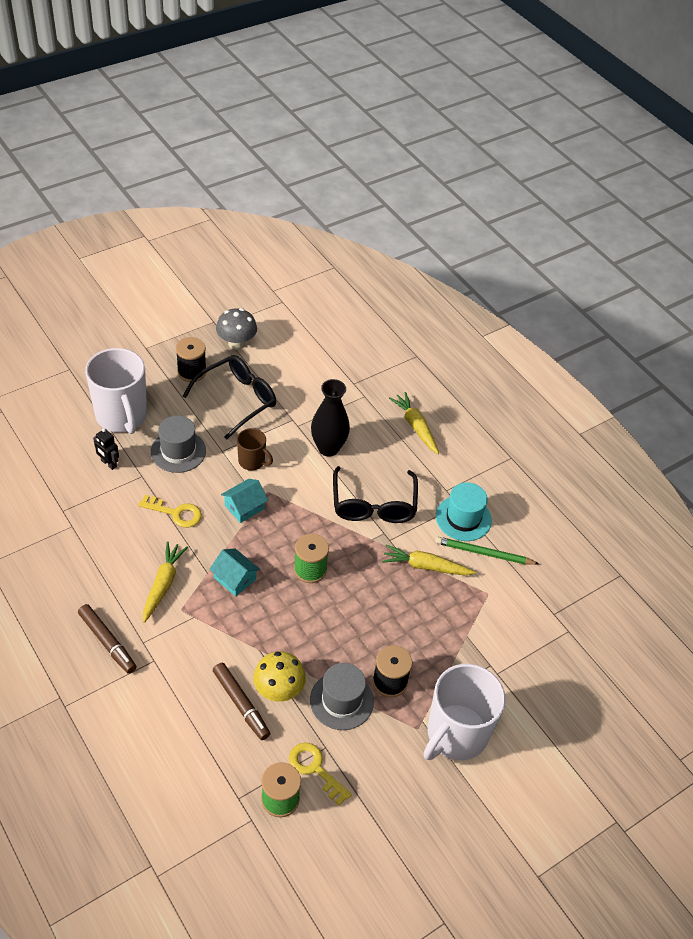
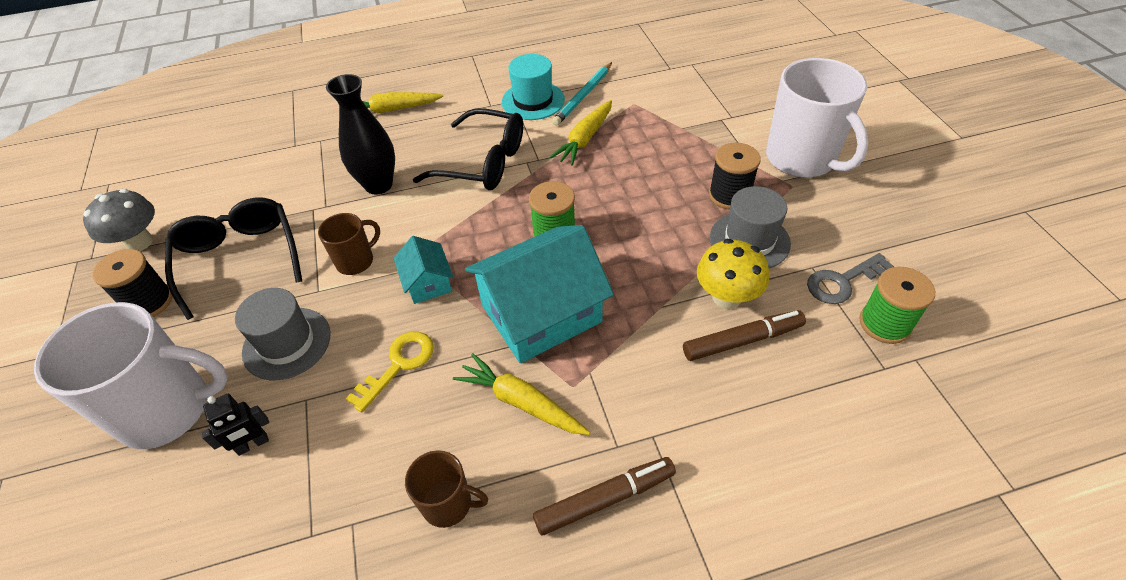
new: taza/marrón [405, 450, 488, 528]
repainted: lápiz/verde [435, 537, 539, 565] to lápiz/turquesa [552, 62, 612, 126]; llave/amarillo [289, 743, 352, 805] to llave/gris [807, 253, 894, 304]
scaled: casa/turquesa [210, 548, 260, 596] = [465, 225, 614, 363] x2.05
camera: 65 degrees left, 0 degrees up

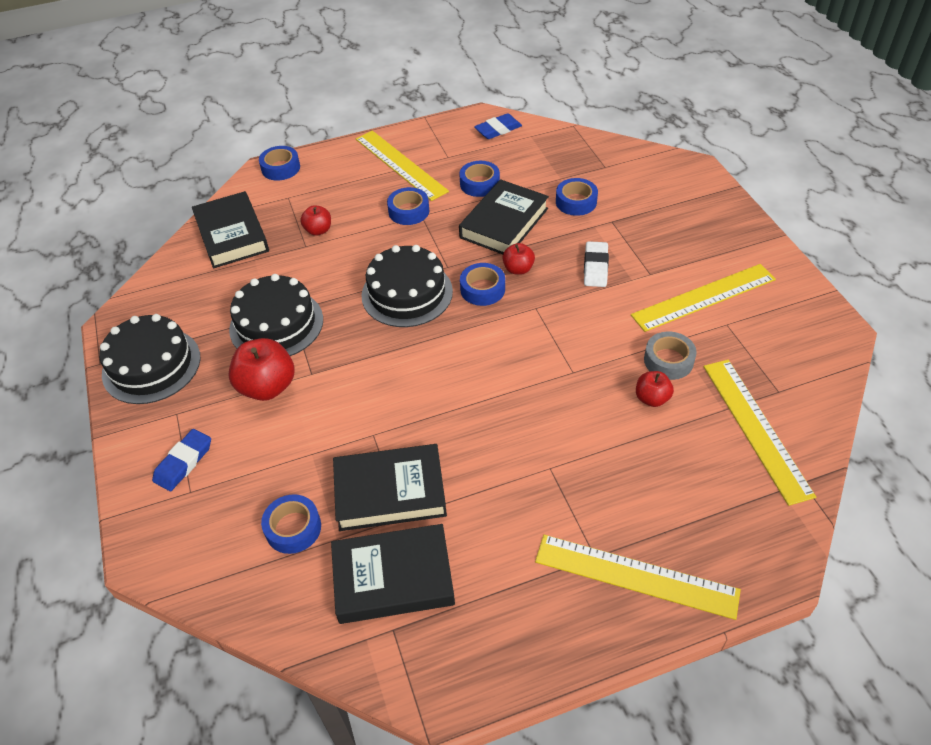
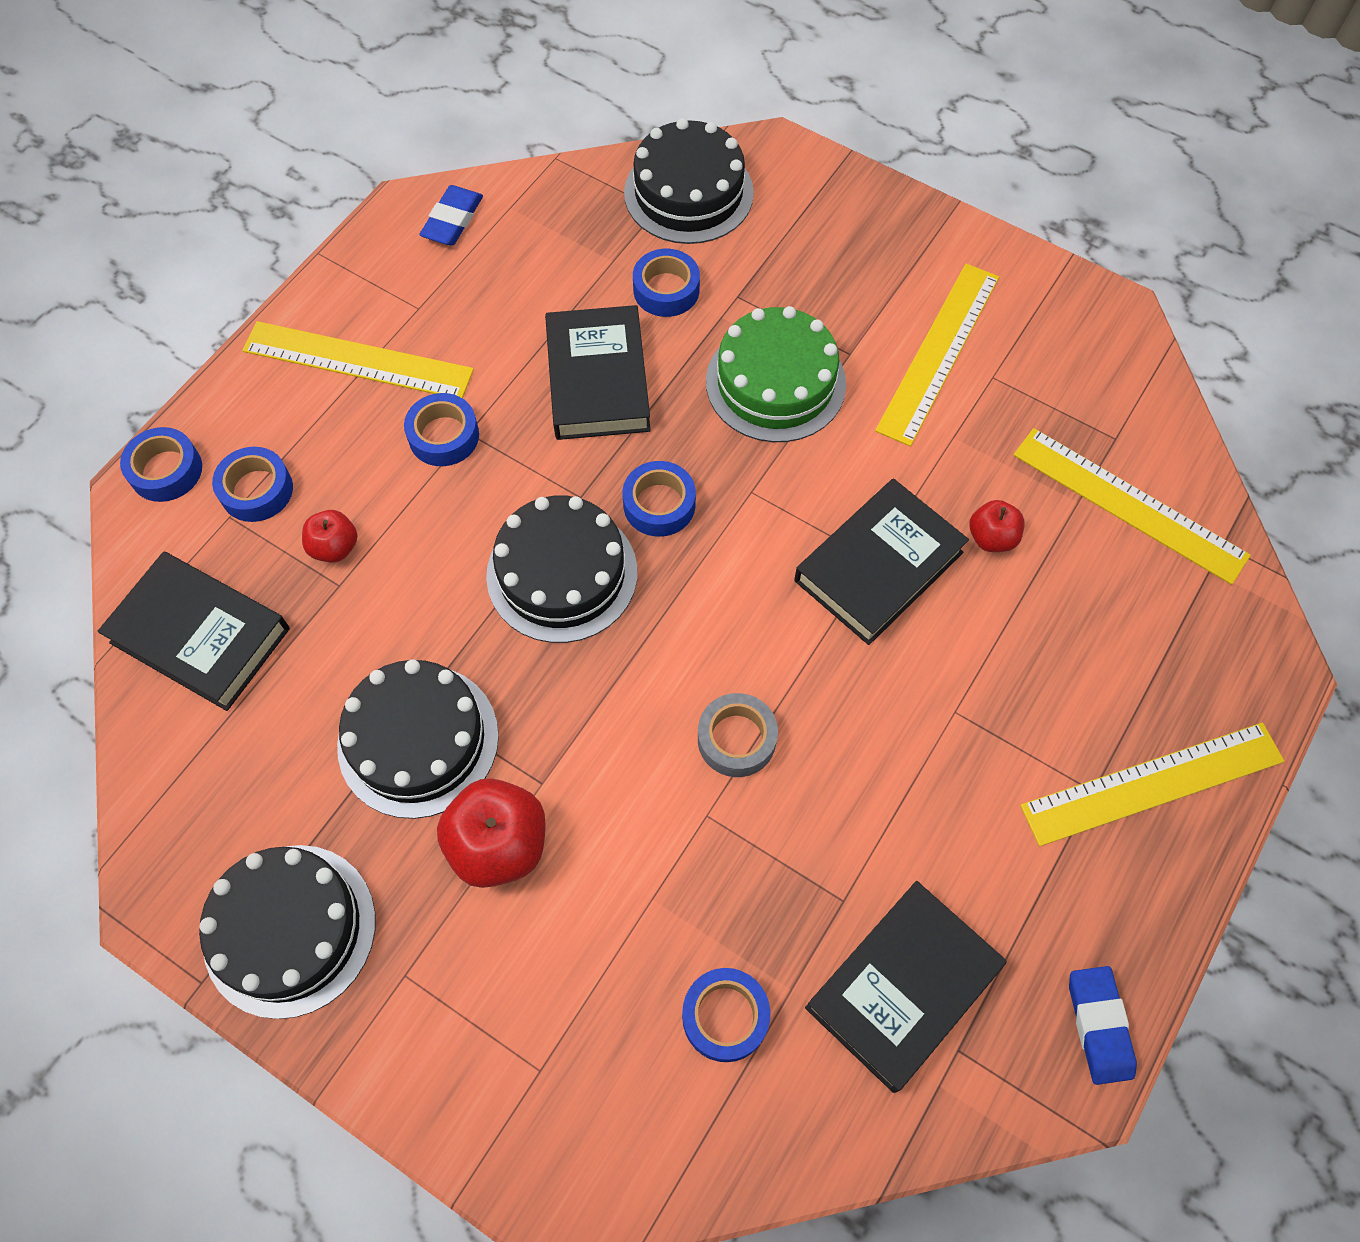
gone: manzana/rojo [502, 243, 535, 275]
new: tarta/negro [624, 118, 754, 244]
shifted: cinta adhesiva/azul [459, 161, 500, 197] to [212, 447, 293, 522]; cinta adhesiva/gris [644, 332, 697, 380] to [698, 693, 778, 777]; libro/negro [333, 444, 447, 531] to [794, 479, 969, 645]; goma de borrar/azul [152, 429, 211, 491] to [1069, 966, 1137, 1085]
swapped: goma de borrar/blanco [584, 241, 609, 287] to tarta/verde [706, 306, 846, 442]
camera: 40 degrees left, 15 degrees up

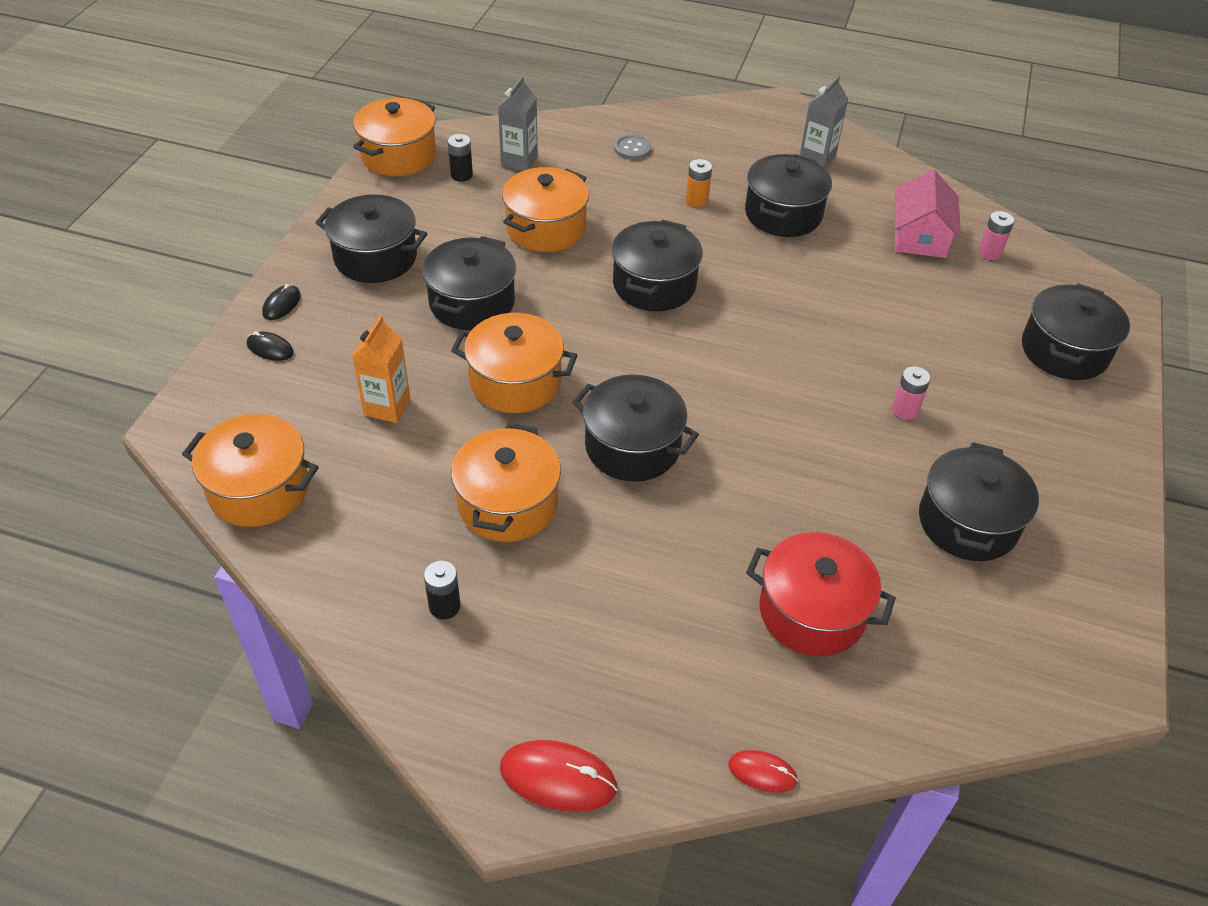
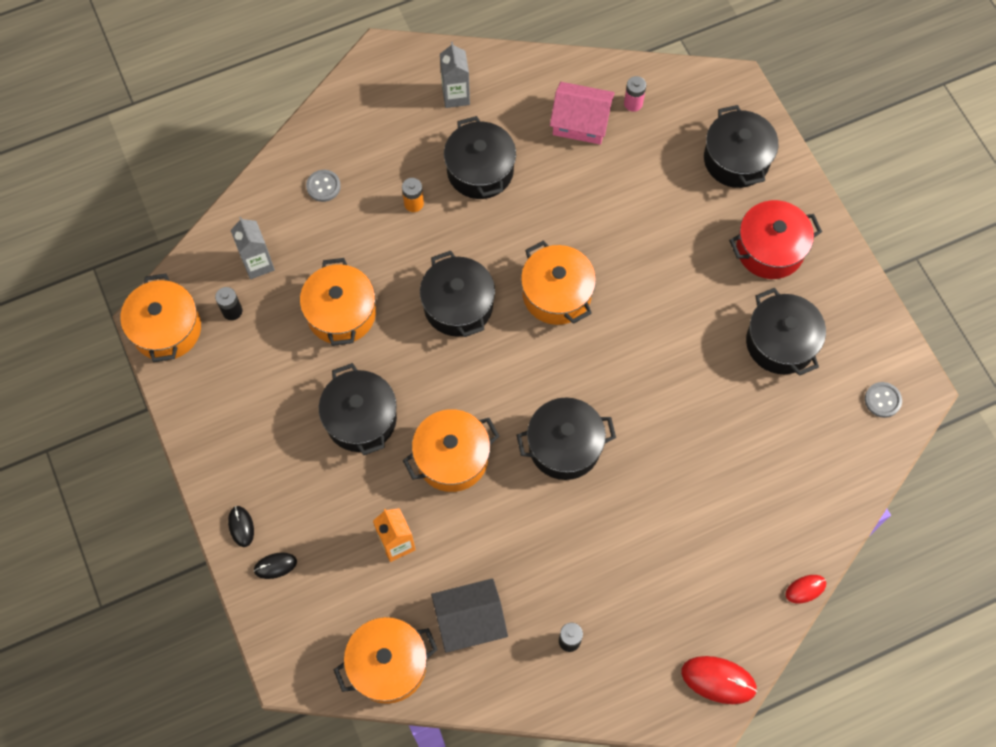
gone: olla/negro [315, 194, 427, 283]; pila/rosa [892, 366, 931, 420]
new: casa/negro [431, 578, 508, 653]; botón/gris [865, 382, 902, 418]
shifted: olla/naranja [451, 423, 561, 542] to [521, 240, 596, 325]; olla/rojo [746, 532, 896, 657] to [729, 200, 822, 279]
rotated: casa/rosa [895, 170, 961, 258] = [550, 82, 615, 145] 45 degrees counterclockwise; ratón/rojo [500, 740, 618, 812] = [681, 656, 757, 704] 45 degrees clockwise
camera: 40 degrees left, 20 degrees up

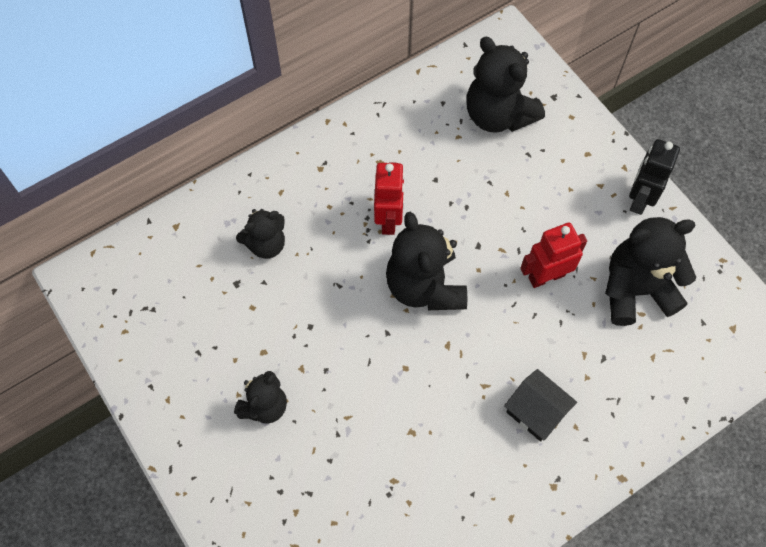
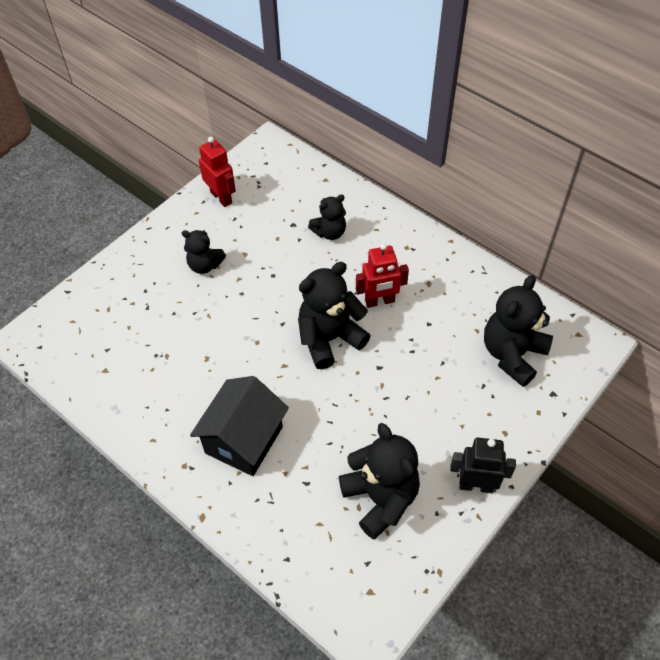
shifted: robot/rojo [520, 223, 587, 288] to [199, 137, 236, 207]
rotated: osito/negro [236, 209, 285, 259] = [308, 194, 346, 240] 75 degrees counterclockwise
scaled: casa/negro [504, 369, 577, 442] = [190, 376, 289, 476] x1.61
camera: 75 degrees right, 10 degrees down

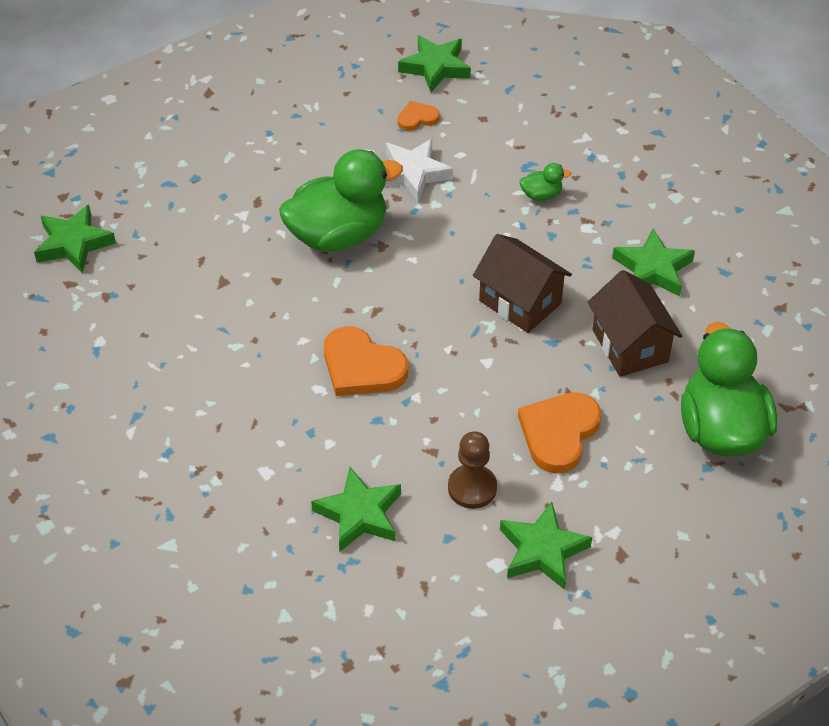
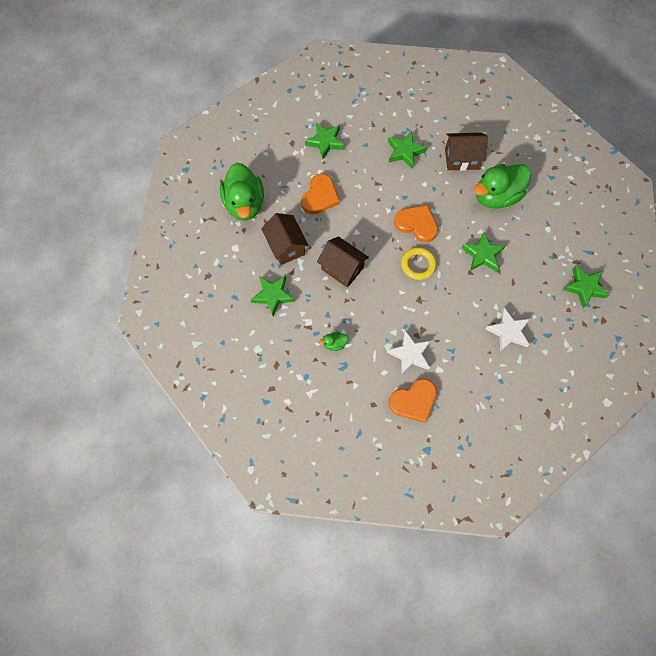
gone: peón/marrón [448, 431, 497, 509]
new: anillo/amarillo [401, 247, 436, 280]; casa/marrón [445, 132, 488, 171]; estrella/blanco [485, 308, 530, 352]
shifted: estrella/verde [398, 35, 471, 92] to [462, 232, 506, 272]; pato/verde [279, 149, 403, 251] to [474, 164, 531, 209]
scaled: corazón/naranja [398, 101, 440, 131] = [388, 378, 437, 423] x1.88
camera: 175 degrees right, 20 degrees up

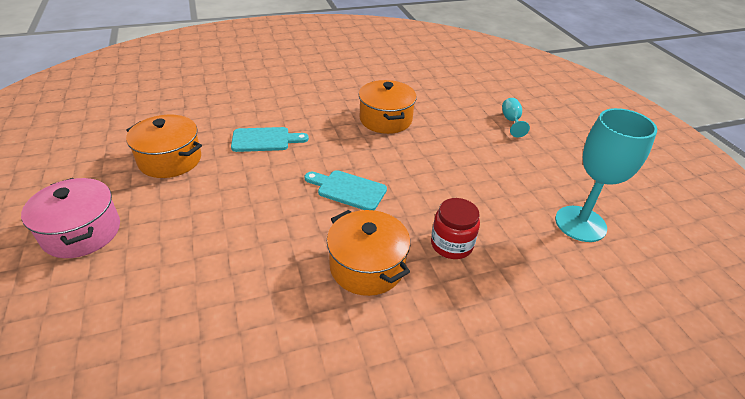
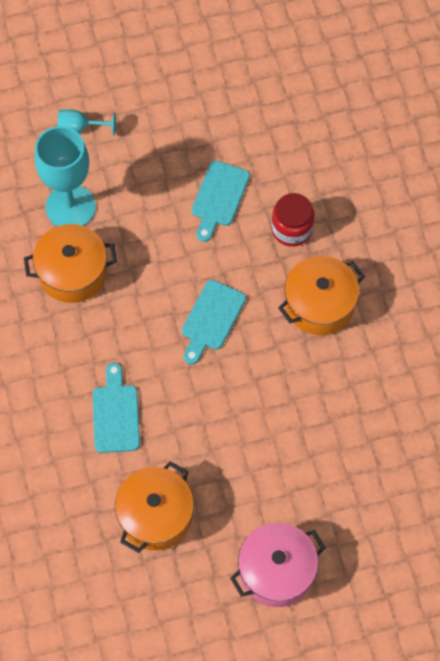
new: tabla de cortar/turquesa [192, 161, 250, 242]
shifted: copa/turquesa [555, 108, 657, 242] to [34, 126, 96, 226]
camera: 85 degrees left, 25 degrees up

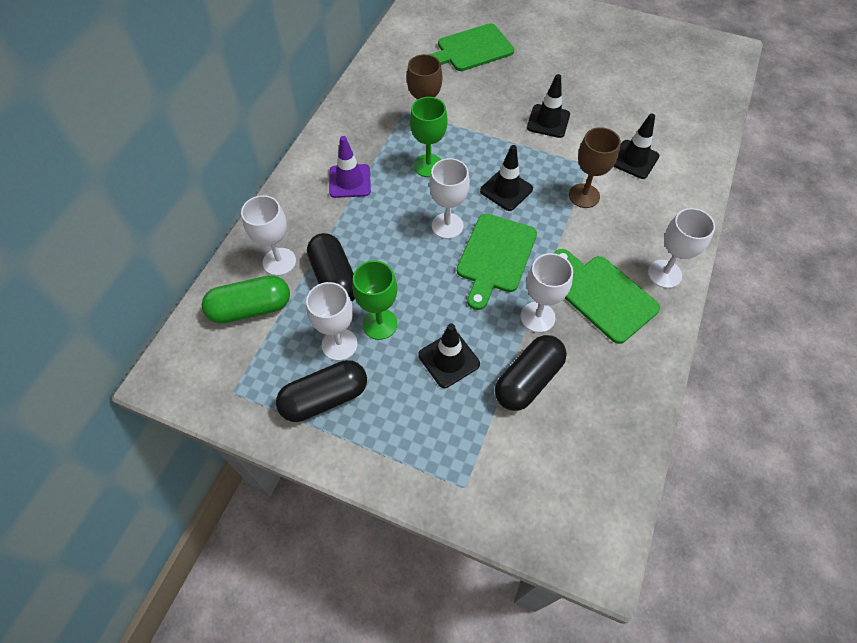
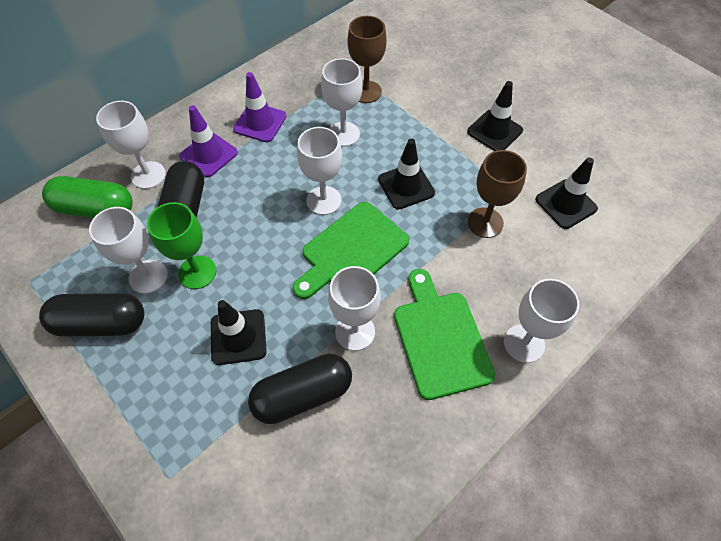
gone: tabla de cortar/verde [429, 23, 514, 71]
new: cono de tráfico/morado [179, 105, 238, 177]
repainted: copa/verde [410, 97, 447, 177] to copa/blanco [321, 58, 363, 147]
camera: 25 degrees right, 0 degrees up

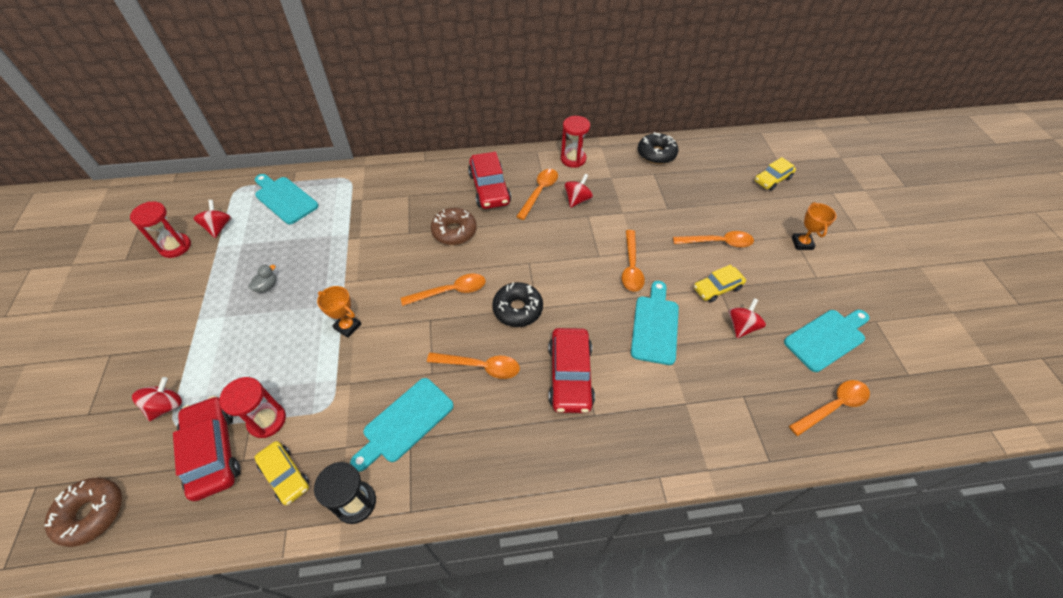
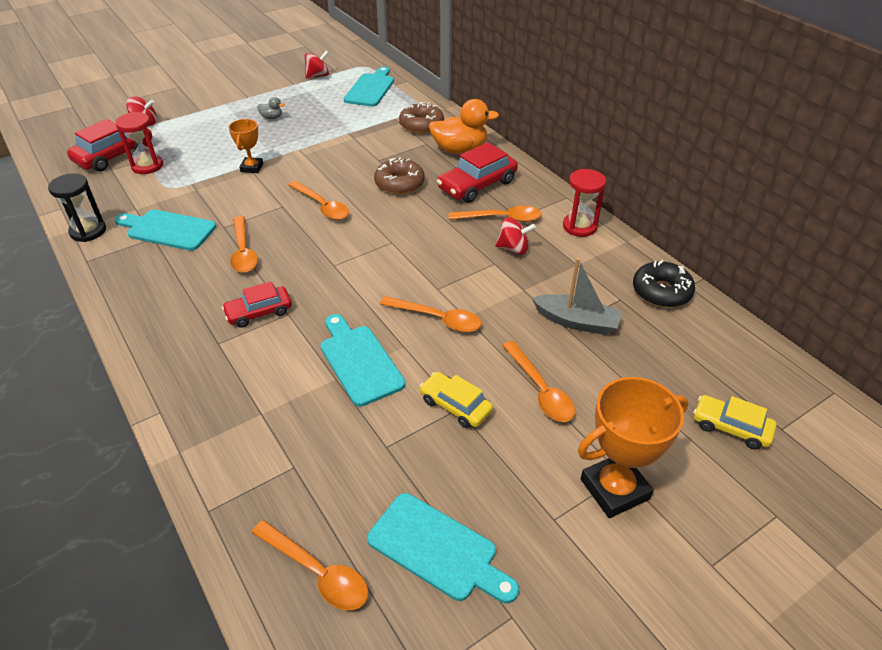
gone: reloj de arena/rojo [130, 201, 191, 258]; coche/amarillo [254, 441, 310, 505]; rosquilla/negro [492, 282, 543, 327]; peonza/rojo [728, 298, 766, 338]
new: pato/naranja [429, 99, 499, 154]; barco/gris [532, 258, 622, 335]
shifted: rosquilla/marrón [45, 477, 122, 547] to [399, 102, 444, 134]
rotated: tabla de cortar/turquesa [631, 281, 679, 365] = [320, 314, 405, 407] 105 degrees counterclockwise; cuchara/naranja [622, 230, 645, 292] = [380, 296, 481, 332] 135 degrees counterclockwise
scaled: coche/rojo [549, 328, 595, 413] = [222, 281, 292, 328] x0.64; trofeo/naranja [792, 202, 836, 250] = [578, 377, 688, 518] x1.74
camera: 65 degrees right, 10 degrees down

